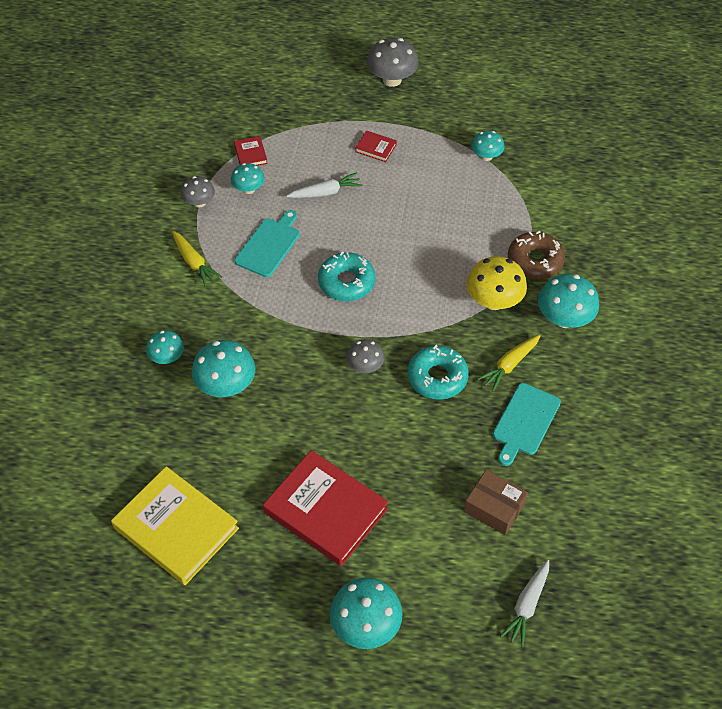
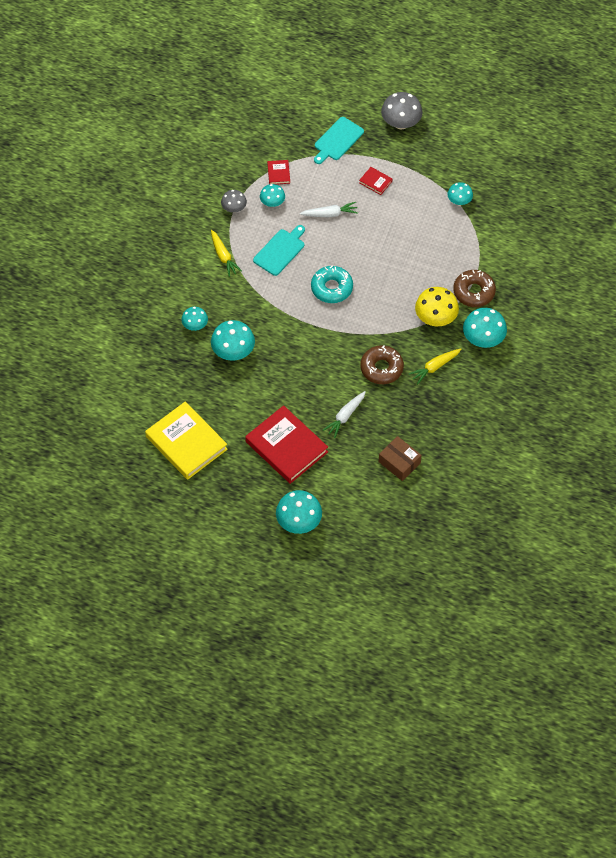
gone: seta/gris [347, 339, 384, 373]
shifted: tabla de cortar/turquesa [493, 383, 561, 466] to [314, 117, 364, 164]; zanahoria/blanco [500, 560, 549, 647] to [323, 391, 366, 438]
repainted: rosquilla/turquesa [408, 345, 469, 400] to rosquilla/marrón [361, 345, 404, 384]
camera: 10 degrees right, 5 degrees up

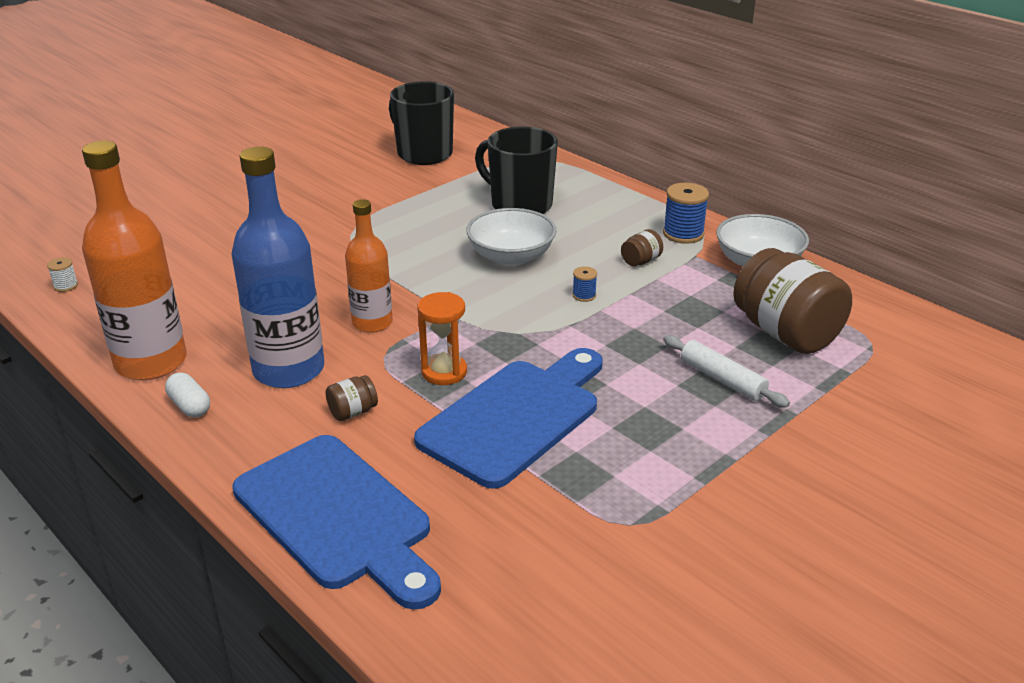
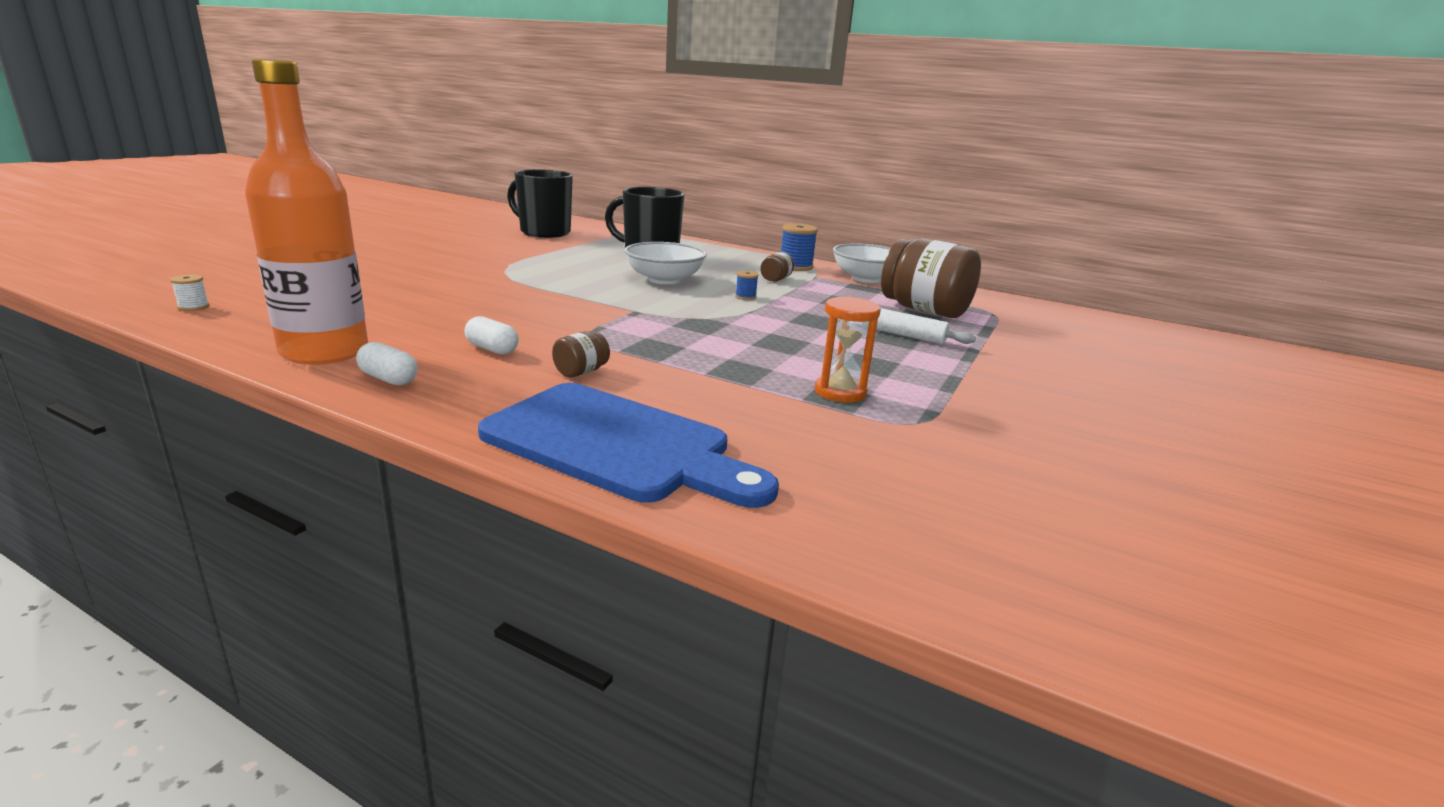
gone: botella/naranja [345, 199, 393, 333]; tabla de cortar/azul [414, 348, 603, 489]
shifted: reloj de arena/naranja [417, 292, 467, 385] to [815, 296, 881, 402]
swapped: botella/azul [231, 147, 324, 388] to cápsula/blanco [465, 316, 519, 355]
camera: 20 degrees left, 10 degrees down

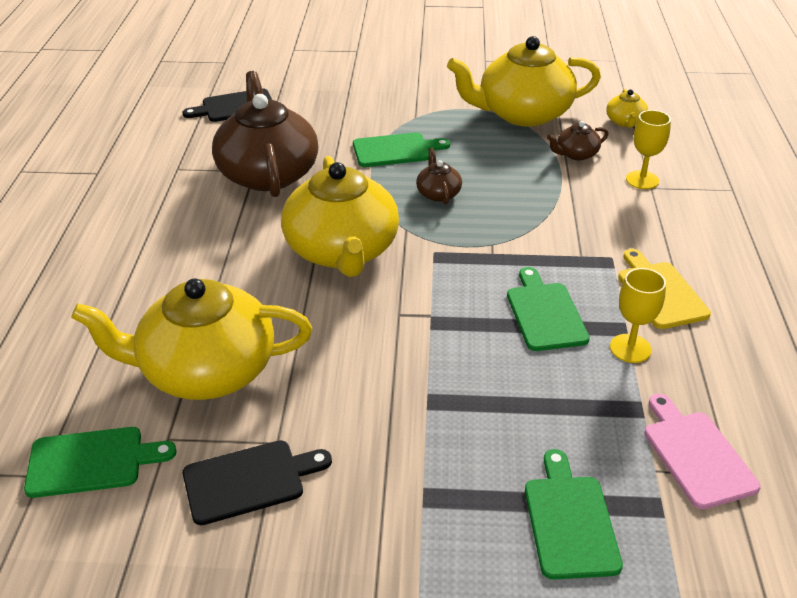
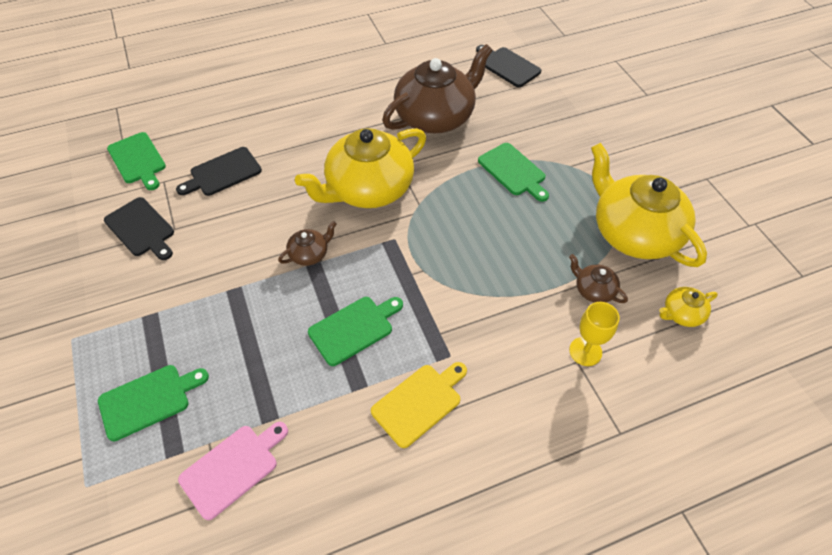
gone: copa/amarillo [610, 268, 666, 363]
shifted: tetera/marrón [416, 148, 462, 205] to [278, 221, 337, 266]
swapped: tetera/amarillo [71, 278, 312, 400] to tabla de cortar/negro [176, 147, 262, 196]
camera: 65 degrees right, 15 degrees up

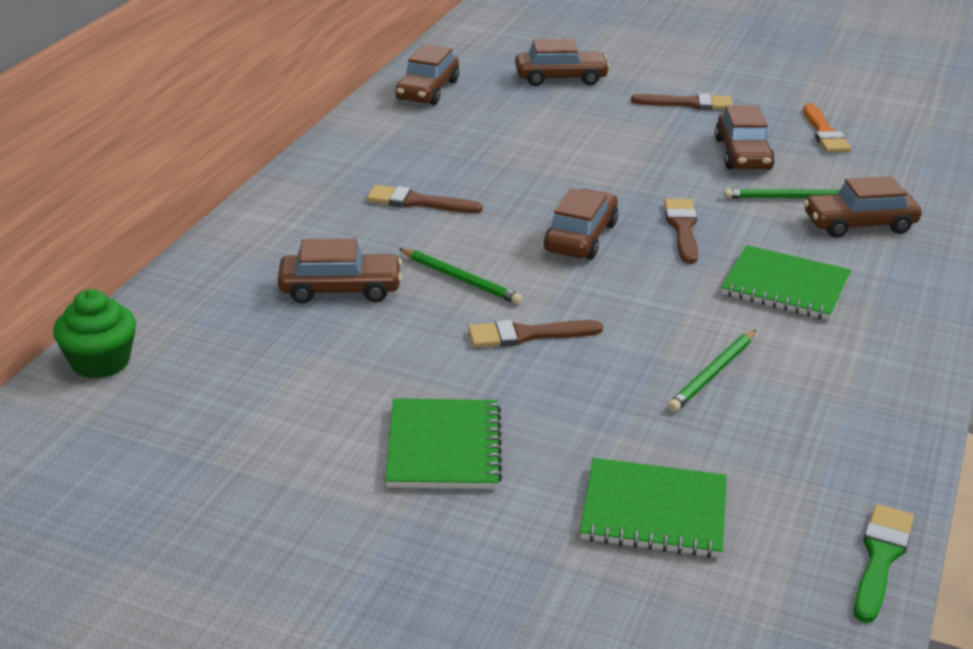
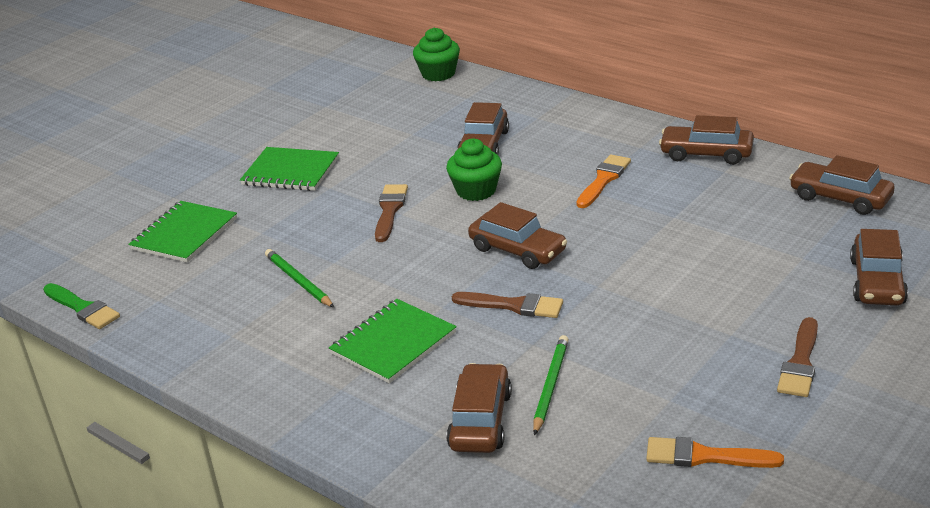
shifted: coche/marrón [715, 105, 775, 170] to [659, 115, 754, 165]
swapped: lápiz/verde [399, 248, 523, 305] to magdalena/verde [446, 139, 502, 201]
repainted: pincel/marrón [367, 185, 483, 213] to pincel/naranja [576, 155, 631, 208]
camera: 110 degrees right, 0 degrees up

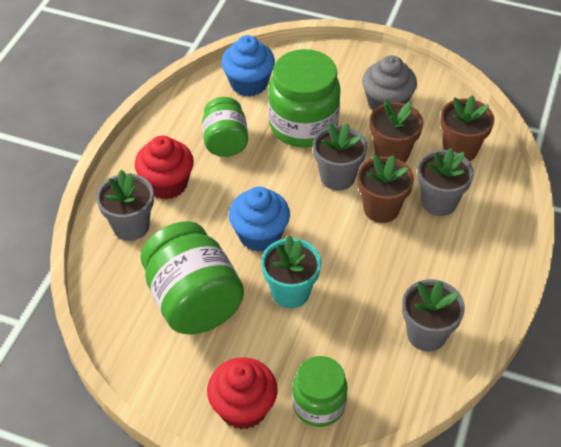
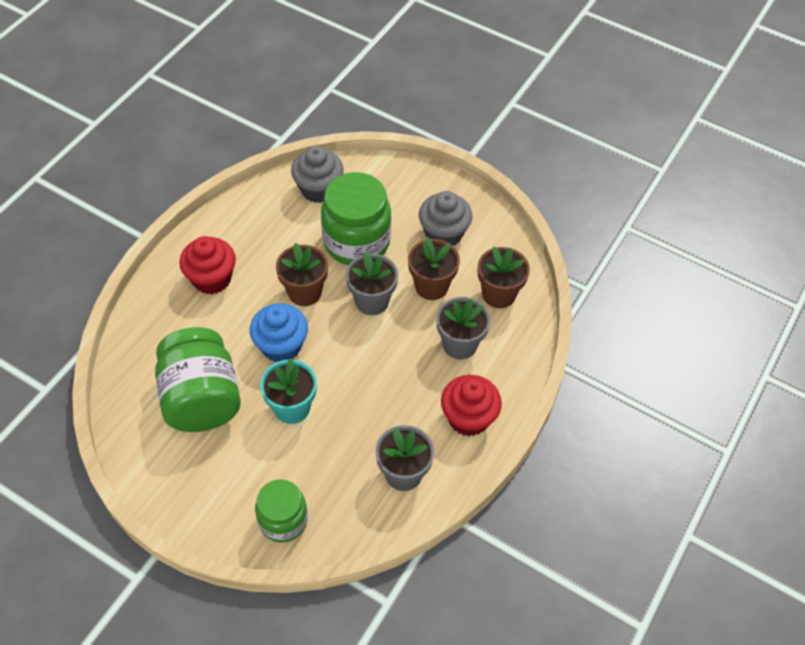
gone: maceta/gris [96, 170, 154, 241]; tarro/verde [202, 97, 248, 157]
shifted: maceta/marrón [358, 154, 414, 223] to [276, 243, 328, 306]; magdalena/rojo [207, 357, 278, 429] to [441, 375, 502, 436]
repainted: magdalena/azul [221, 35, 275, 97] to magdalena/gris [291, 146, 344, 203]
camera: 10 degrees right, 5 degrees up

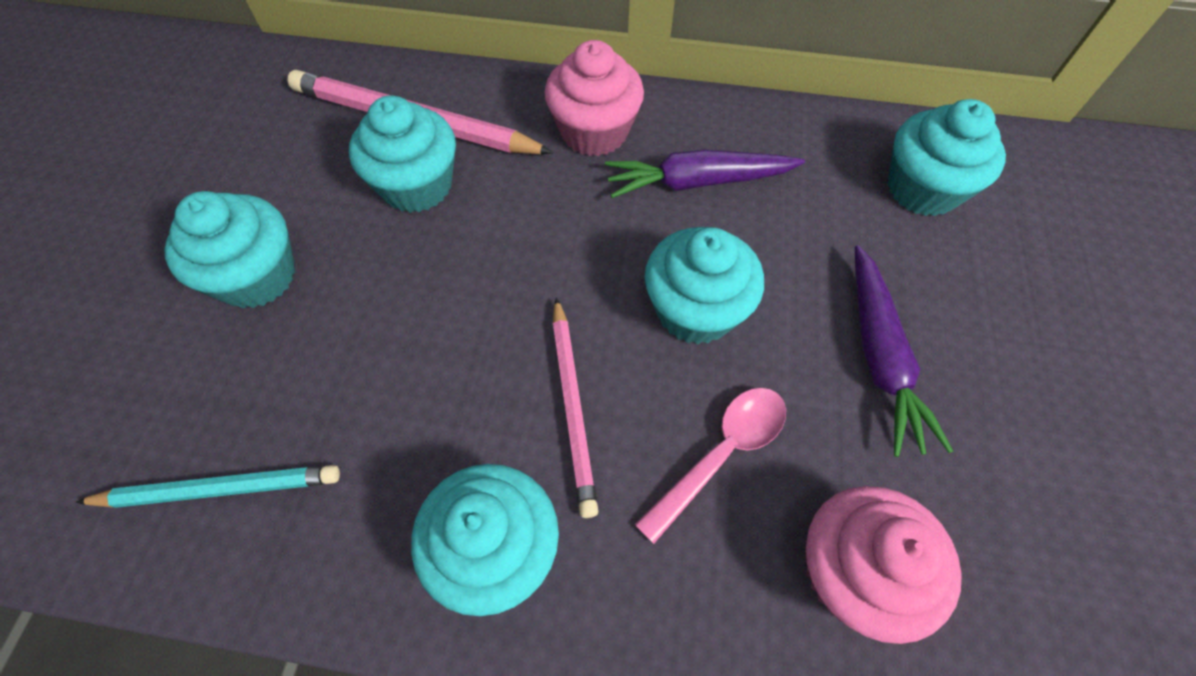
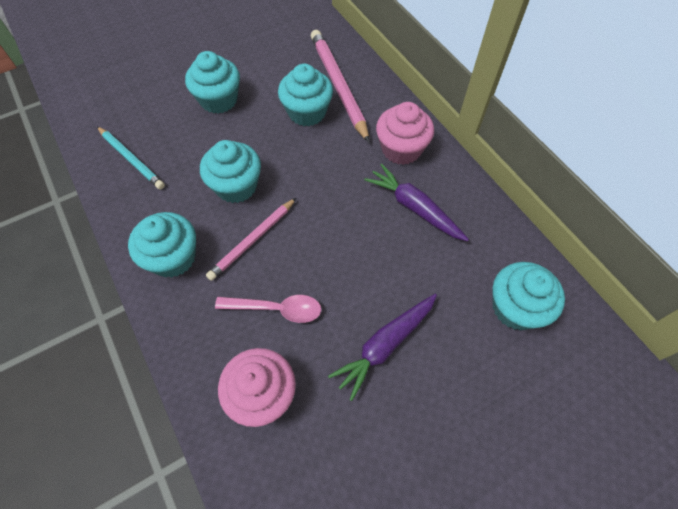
shifted: magdalena/turquesa [645, 227, 764, 344] to [200, 140, 261, 203]
camera: 50 degrees right, 0 degrees up

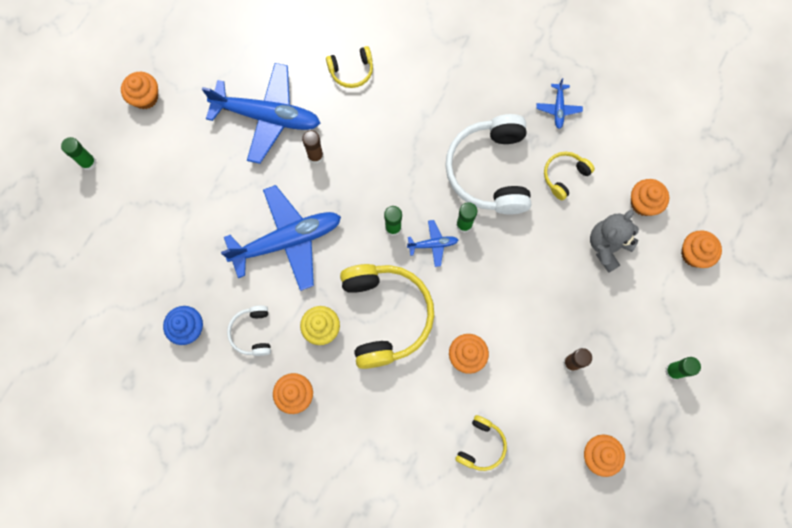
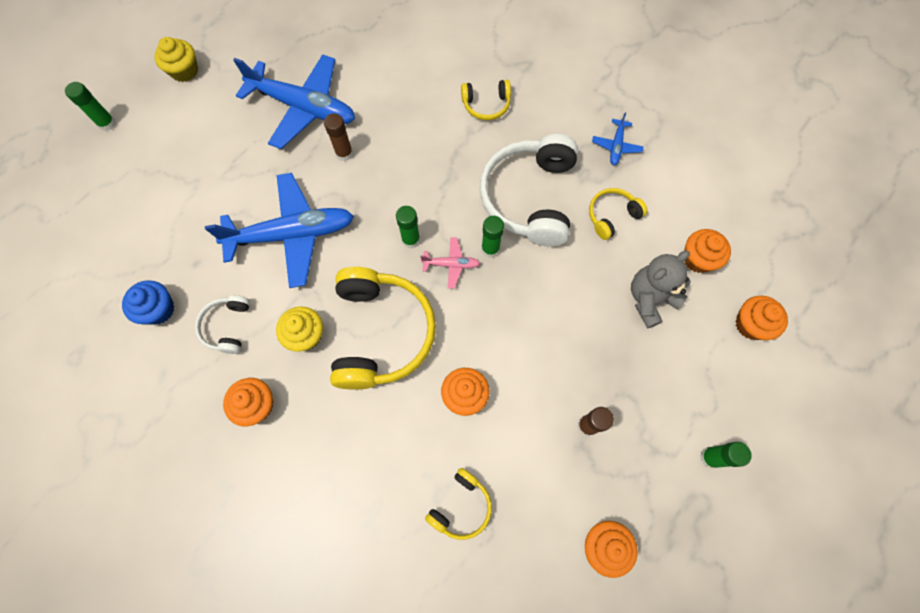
shifted: auriculares/amarillo [326, 46, 373, 88] to [461, 80, 511, 120]
repainted: magdalena/naranja [121, 72, 158, 109] to magdalena/amarillo [154, 37, 198, 82]; avión/azul [407, 220, 458, 267] to avión/rosa [420, 237, 480, 289]
camera: 10 degrees right, 5 degrees down

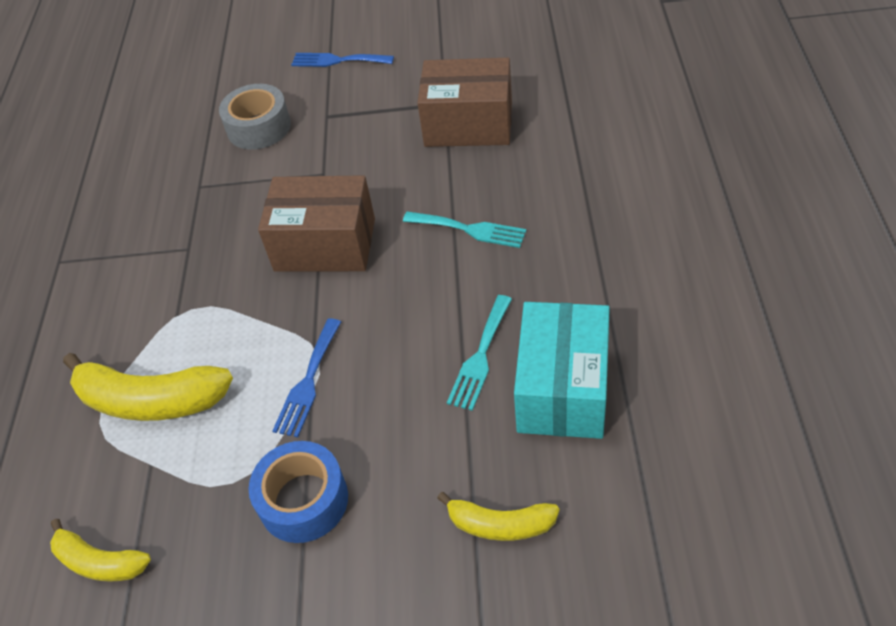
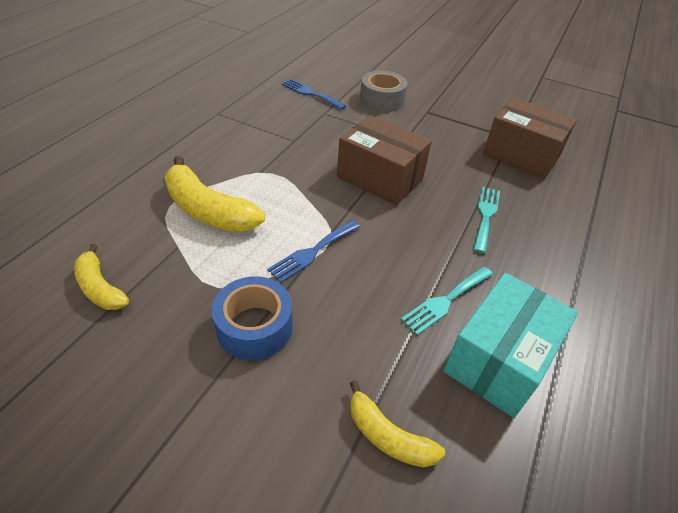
shifted: tenedor/azul [291, 53, 394, 67] to [281, 79, 346, 110]
rotated: tenedor/turquesa [403, 212, 526, 248] = [473, 187, 500, 253] 120 degrees counterclockwise
camera: 20 degrees right, 5 degrees down

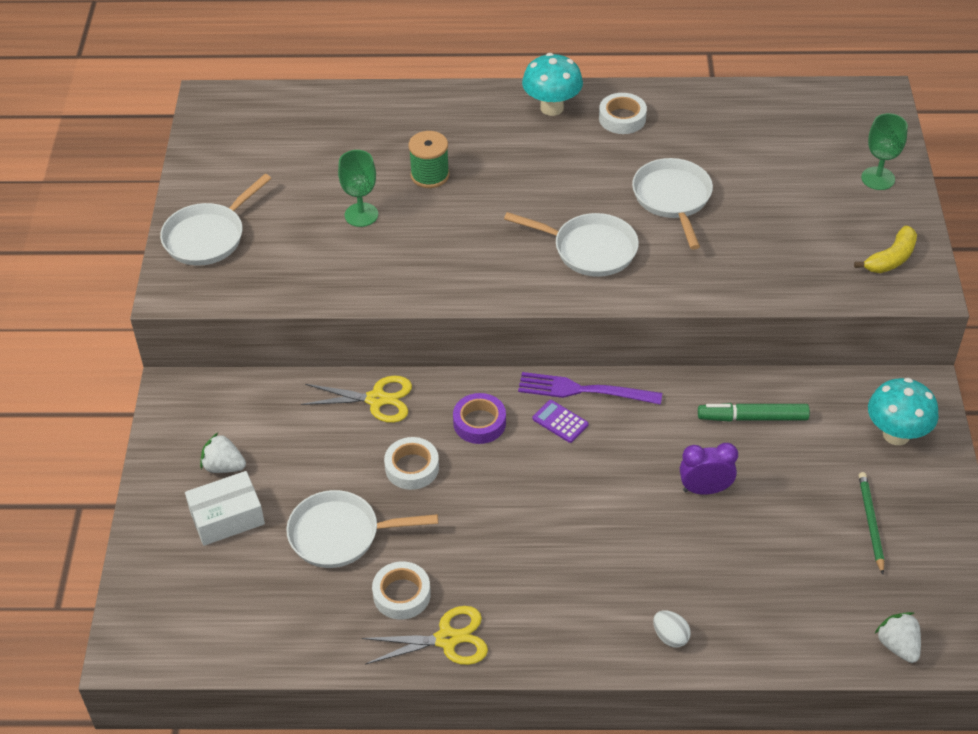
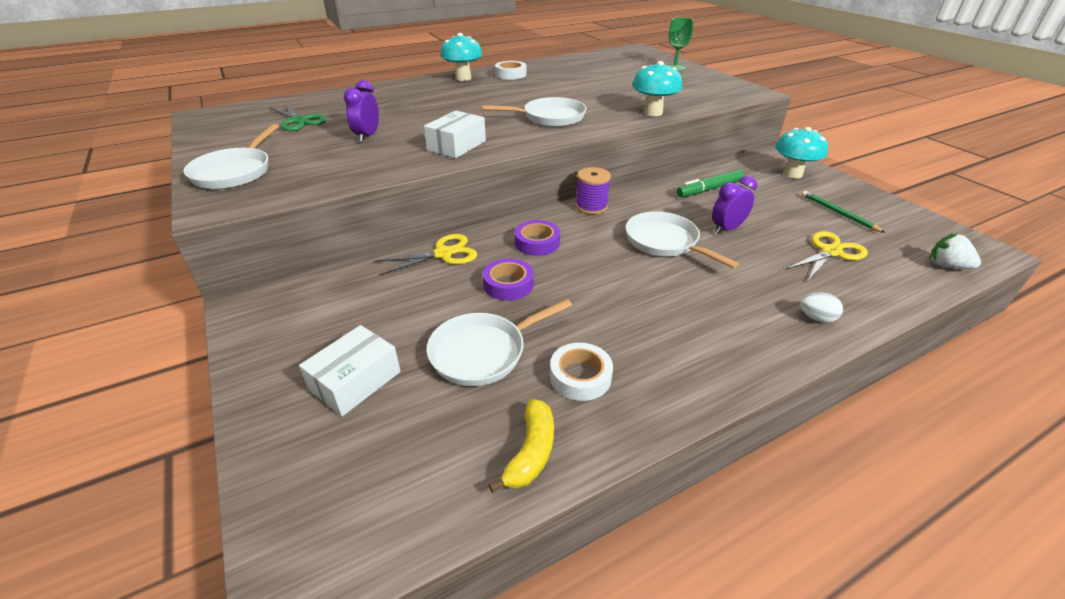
gone: fresa/blanco [200, 433, 246, 473]; carrete/verde [408, 131, 449, 188]; calculadora/morado [532, 400, 589, 443]
new: tijeras/verde [269, 103, 327, 131]; caja/blanco [424, 111, 486, 158]; seta/turquesa [632, 61, 682, 116]
shifted: plátano/amarillo [854, 226, 917, 273] to [489, 399, 554, 493]; sartén/blanco [632, 158, 713, 250] to [626, 211, 739, 268]; tijeras/amarillo [362, 606, 488, 665] to [786, 231, 868, 281]
swapped: copa/verde [338, 150, 378, 227] to despertador/morado [344, 80, 379, 142]; tenedor/morado [518, 372, 662, 405] to carrete/morado [575, 167, 611, 215]
repainted: cinta adhesiva/blanco [384, 437, 439, 490] to cinta adhesiva/morado [483, 258, 534, 301]
camera: 30 degrees left, 10 degrees down

